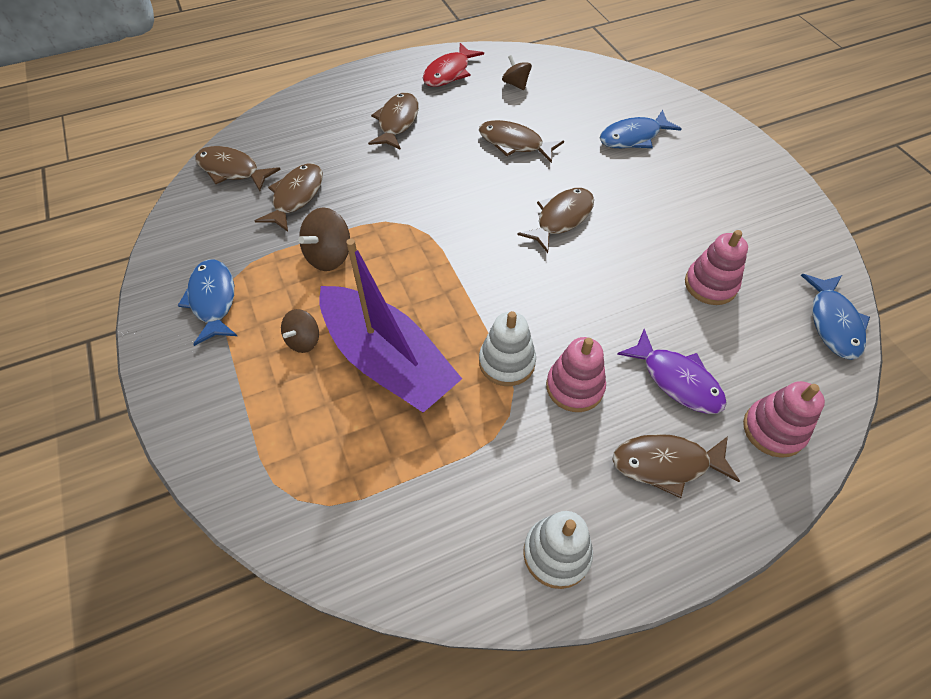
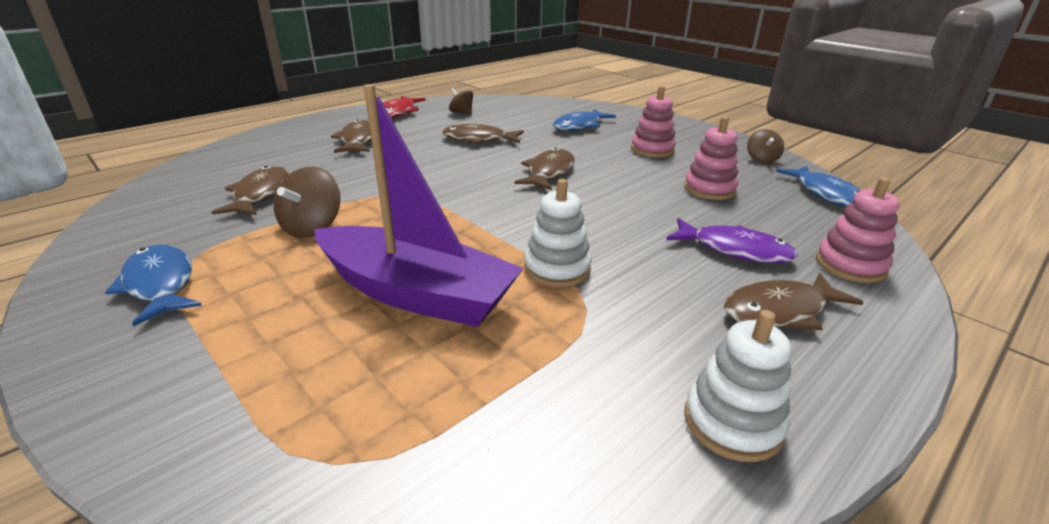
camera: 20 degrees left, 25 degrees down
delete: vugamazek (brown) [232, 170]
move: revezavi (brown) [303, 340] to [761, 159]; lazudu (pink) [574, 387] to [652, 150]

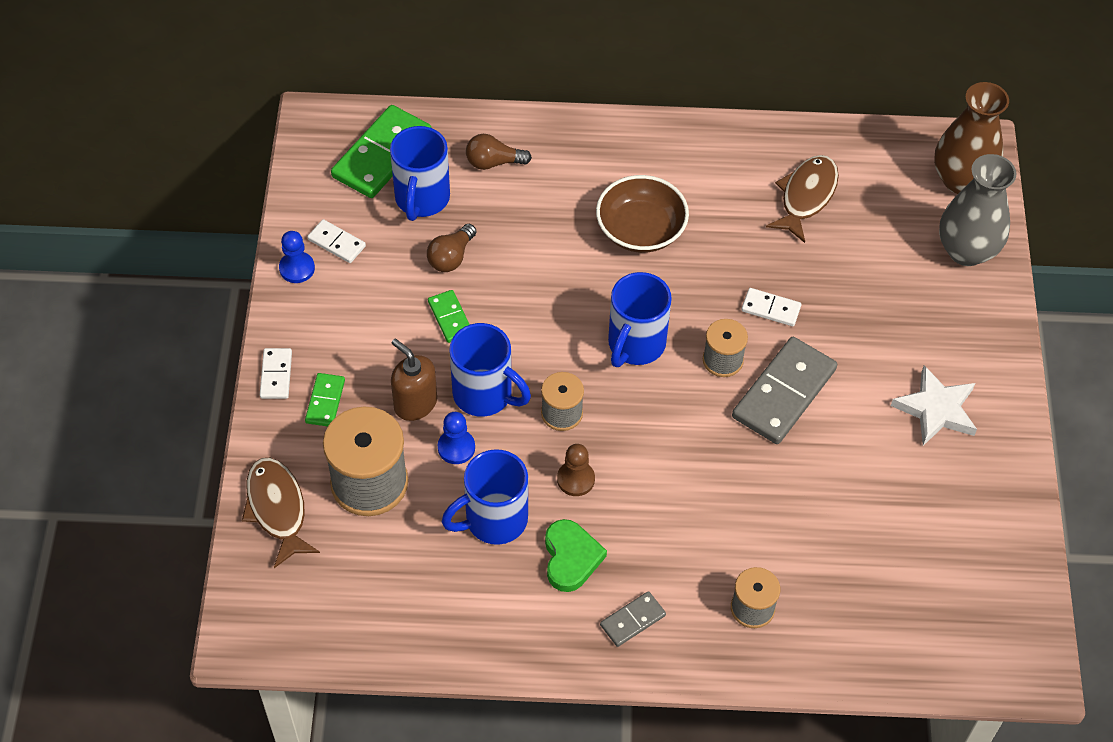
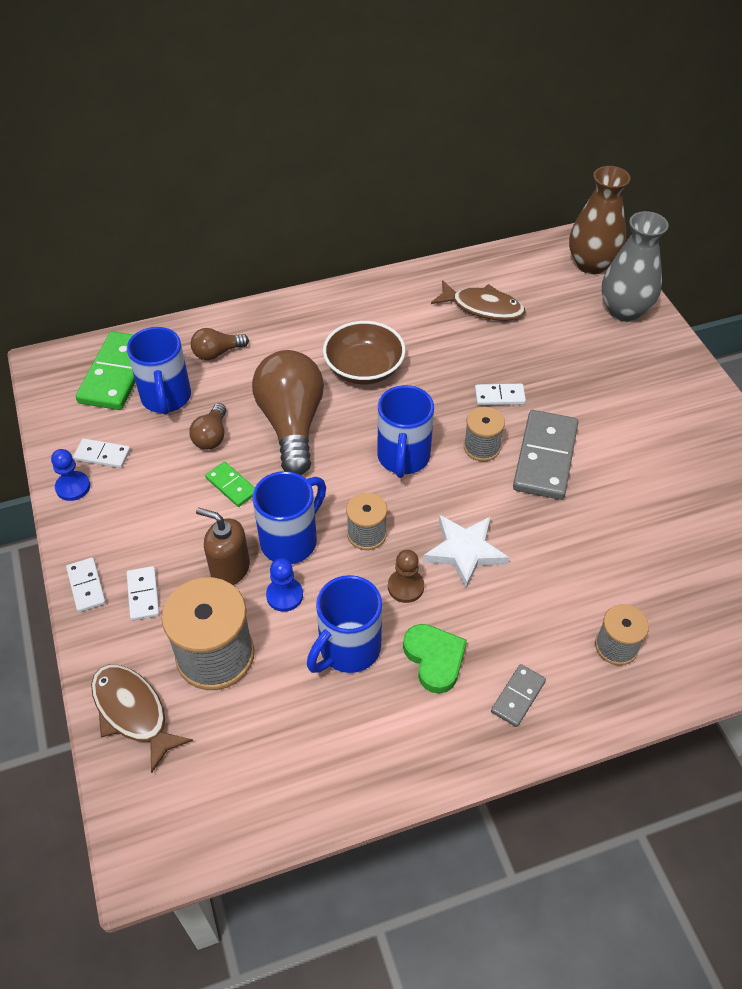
camera: 20 degrees left, 5 degrees down
insert: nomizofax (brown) [291, 424]
move: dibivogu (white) [936, 409] to [464, 551]
recolor: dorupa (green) [325, 401] to dorupa (white) [143, 594]
rotate: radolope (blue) [485, 394] = [290, 540] 60 degrees counterclockwise; vugamazek (brown) [806, 196] = [483, 307] 105 degrees clockwise

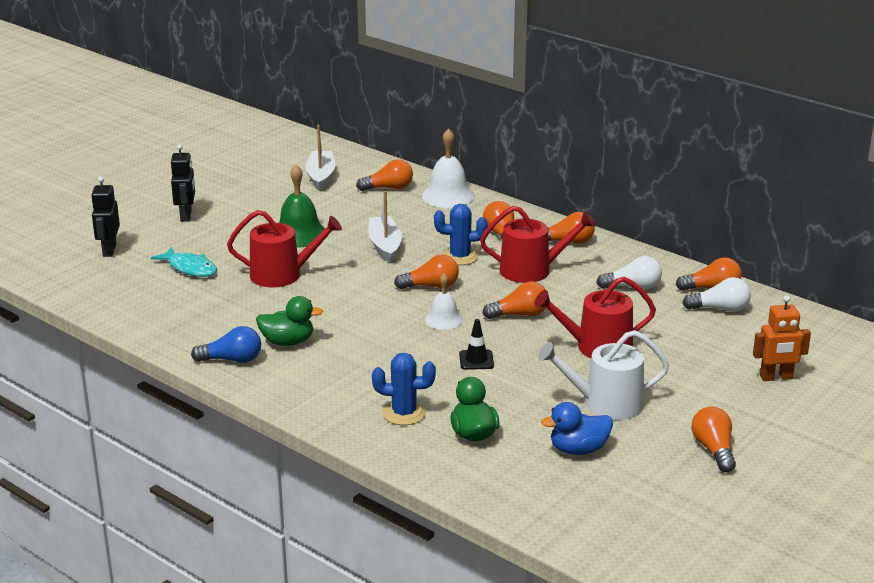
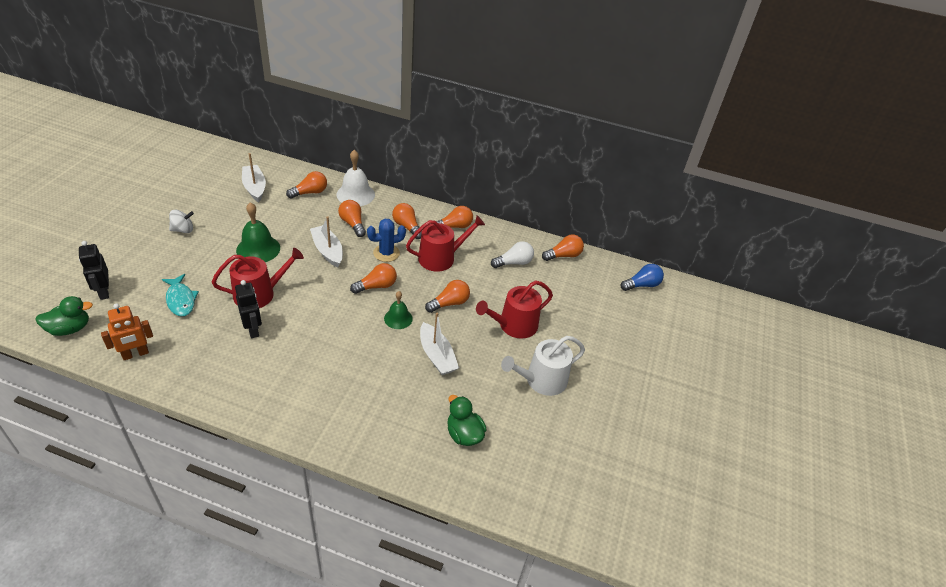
camera: 25 degrees left, 15 degrees up
delete: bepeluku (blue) [404, 413]; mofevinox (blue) [578, 450]; nomizofax (white) [720, 309]
insert: revezavi (white) [183, 230]
move: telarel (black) [186, 216] to [253, 329]; nomizofax (blue) [232, 360] to [641, 285]; mofevinox (green) [288, 342] to [69, 329]; nomizofax (orange) [713, 450] to [352, 224]; telarel (orange) [776, 377] to [135, 354]
replace: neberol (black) [476, 360] to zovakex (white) [437, 356]
recolor: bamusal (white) [444, 319] to bamusal (green) [398, 318]
rotate: vugamazek (turquoise) [190, 268] = [181, 300] 45 degrees clockwise

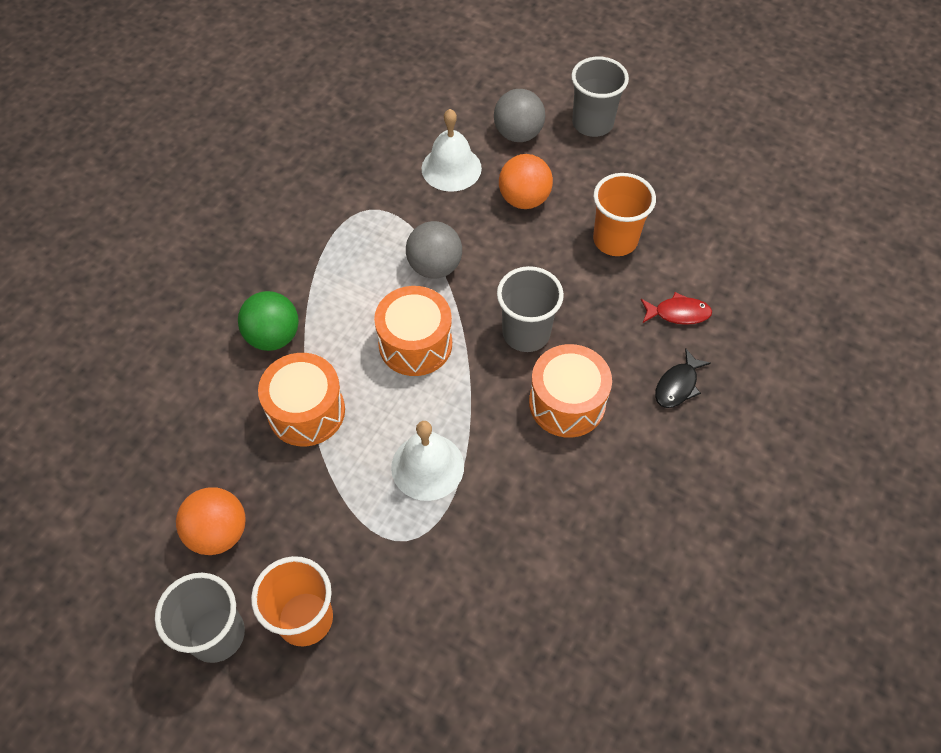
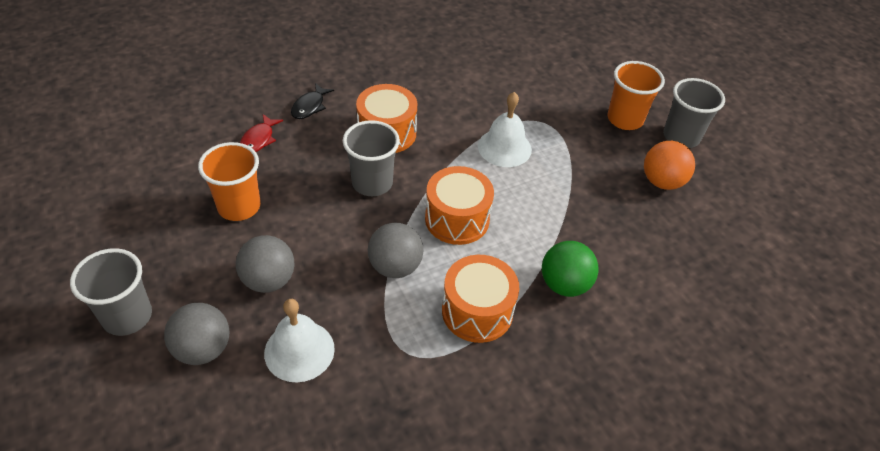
camera: 150 degrees left, 10 degrees down
move: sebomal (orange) [306, 411] to [477, 311]
recolor: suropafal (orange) [524, 199] to suropafal (grey) [269, 280]
rotate: vugamazek (red) [678, 313] = [259, 139] 105 degrees counterclockwise; vugamazek (black) [677, 385] = [309, 106] 135 degrees clockwise

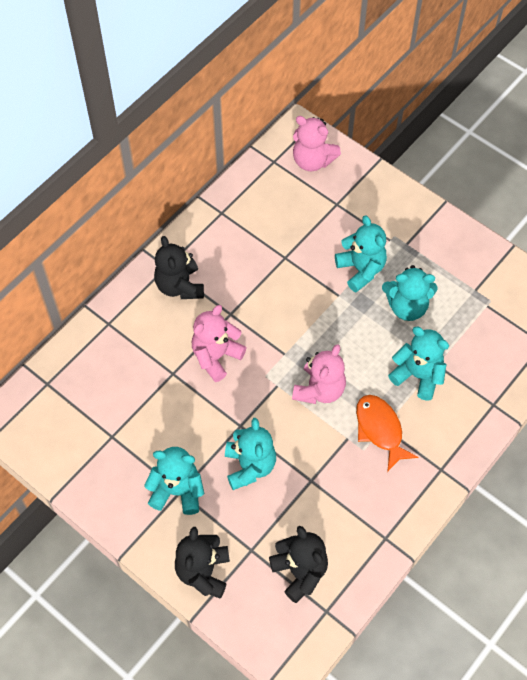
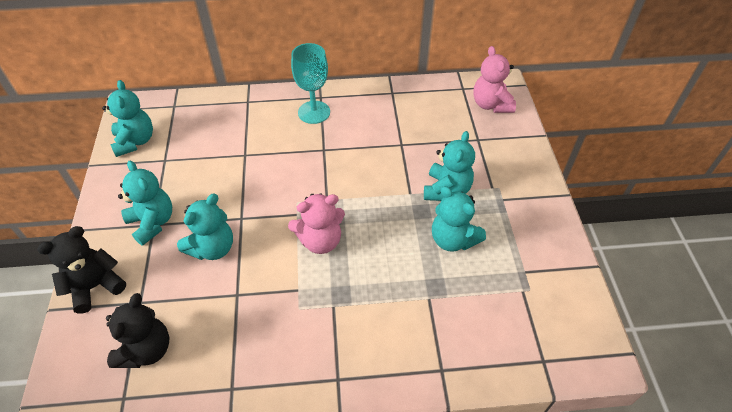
camera: 45 degrees right, 10 degrees down
delete: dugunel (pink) [216, 356]; vugamazek (orange) [380, 430]
move: dugunel (turquoise) [418, 375] to [135, 141]
replace: dugunel (black) [180, 286] to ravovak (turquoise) [314, 112]

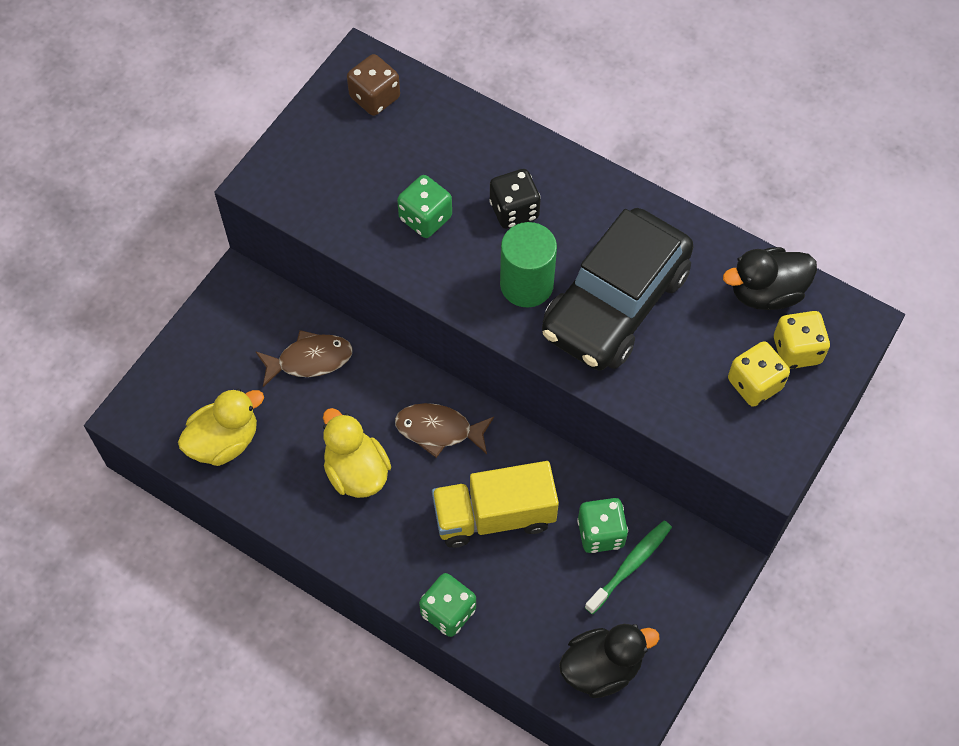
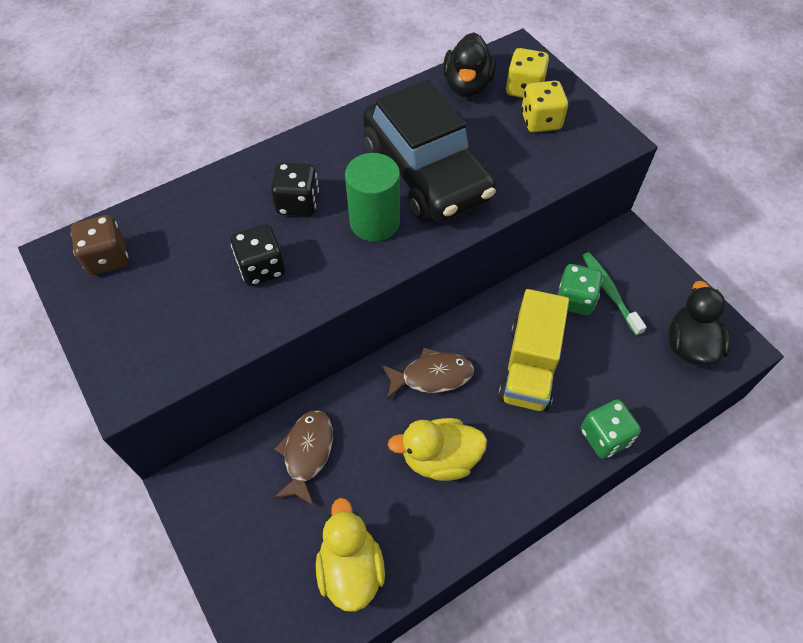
camera: 65 degrees left, 5 degrees down
recolor: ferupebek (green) [425, 218] to ferupebek (black) [262, 268]
rotate: vugamazek (brown) [439, 430] = [432, 376] 135 degrees counterclockwise

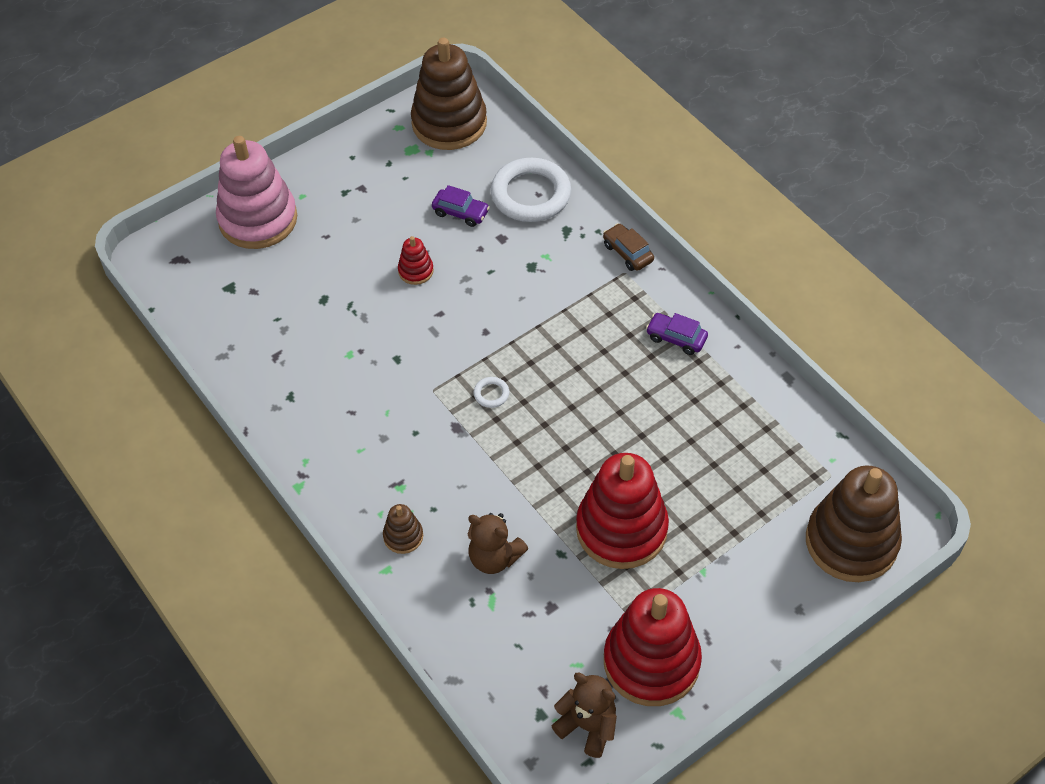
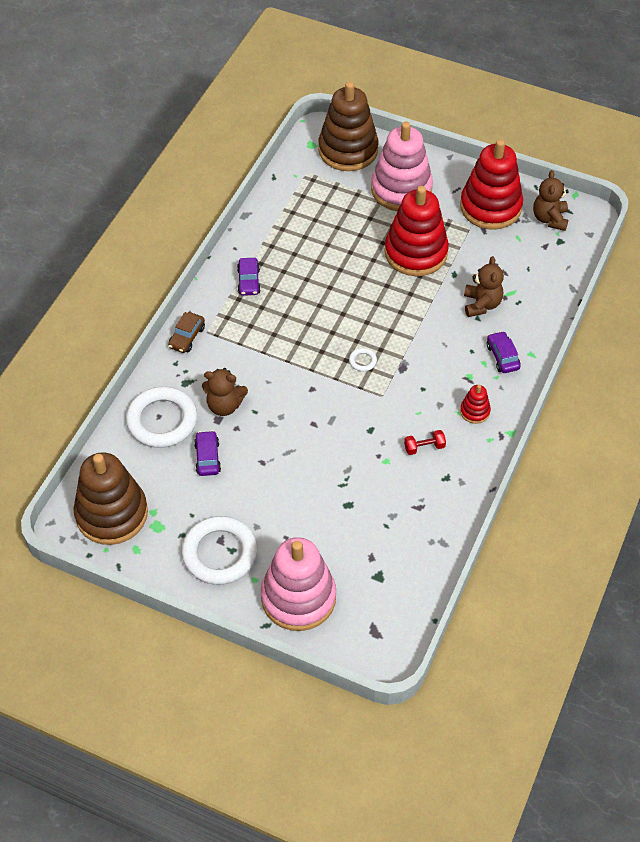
camera: 120 degrees left, 0 degrees up
insert: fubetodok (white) [220, 553]; dugunel (brown) [224, 405]; lazudu (pink) [401, 189]; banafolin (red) [424, 447]
move: lazudu (red) [415, 271] to [474, 411]
replace: lazudu (brown) [403, 536] to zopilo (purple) [502, 357]

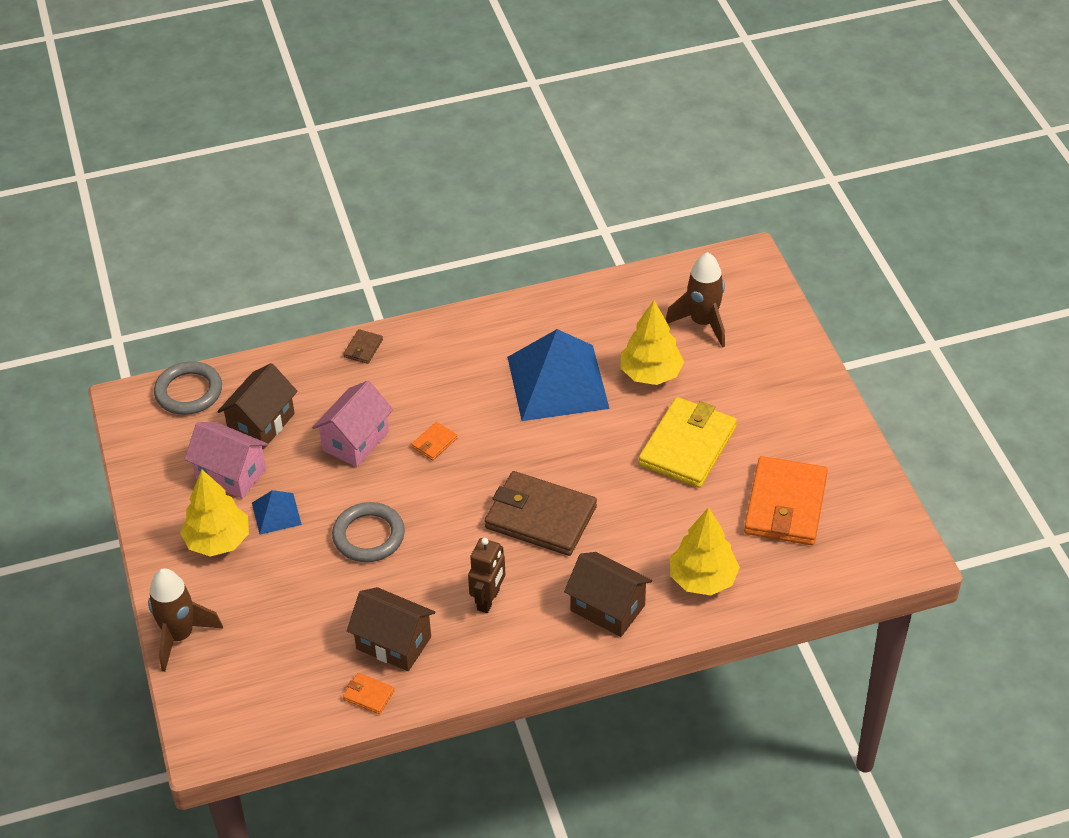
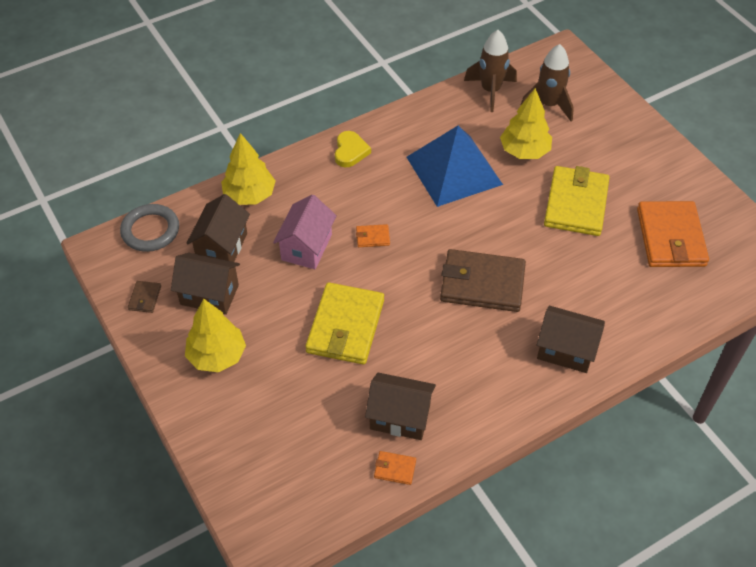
camera: 15 degrees left, 5 degrees up
delete: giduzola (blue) [276, 513]; telarel (brown) [488, 600]
insert: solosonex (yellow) [350, 151]
move: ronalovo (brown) [180, 636] to [490, 91]; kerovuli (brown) [363, 348] to [145, 298]; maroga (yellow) [702, 579] to [249, 195]
replace: fubetodok (grey) [369, 536] to kerovuli (yellow) [345, 326]
recolor: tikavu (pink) [231, 474] to tikavu (brown) [209, 295]
rotate: kerovuli (orange) [434, 443] = [372, 237] 60 degrees clockwise

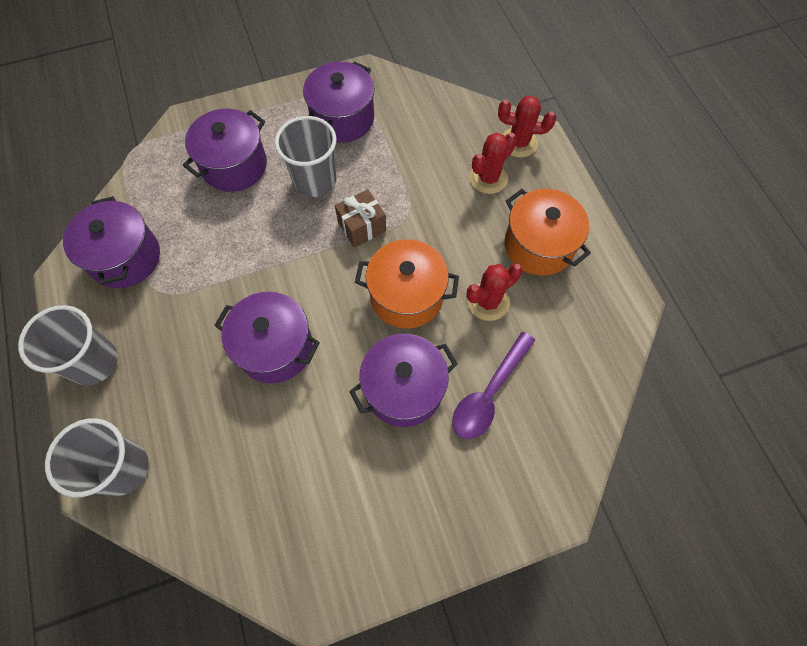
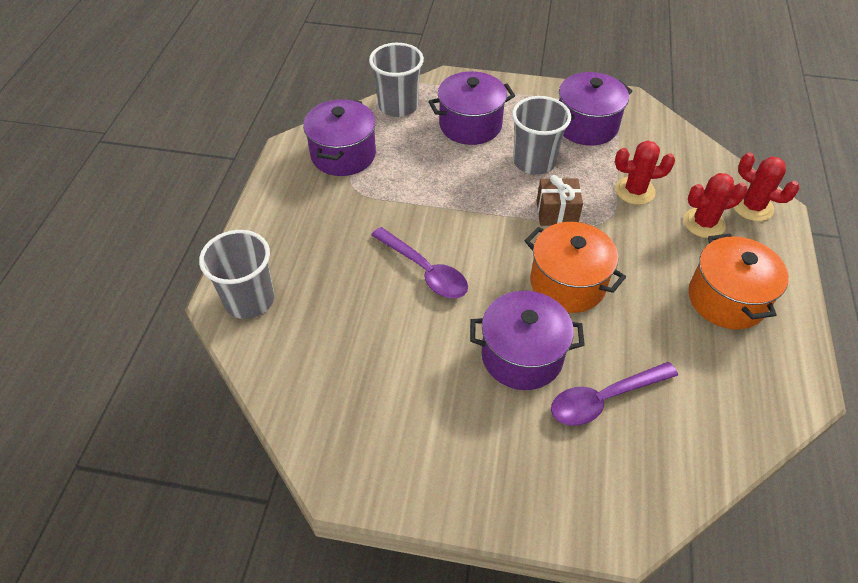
camera: 30 degrees right, 15 degrees down
move: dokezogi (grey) [94, 362] to [398, 106]; bepeluku (red) [488, 301] to [635, 191]
replace: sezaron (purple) [275, 348] to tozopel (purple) [425, 271]

